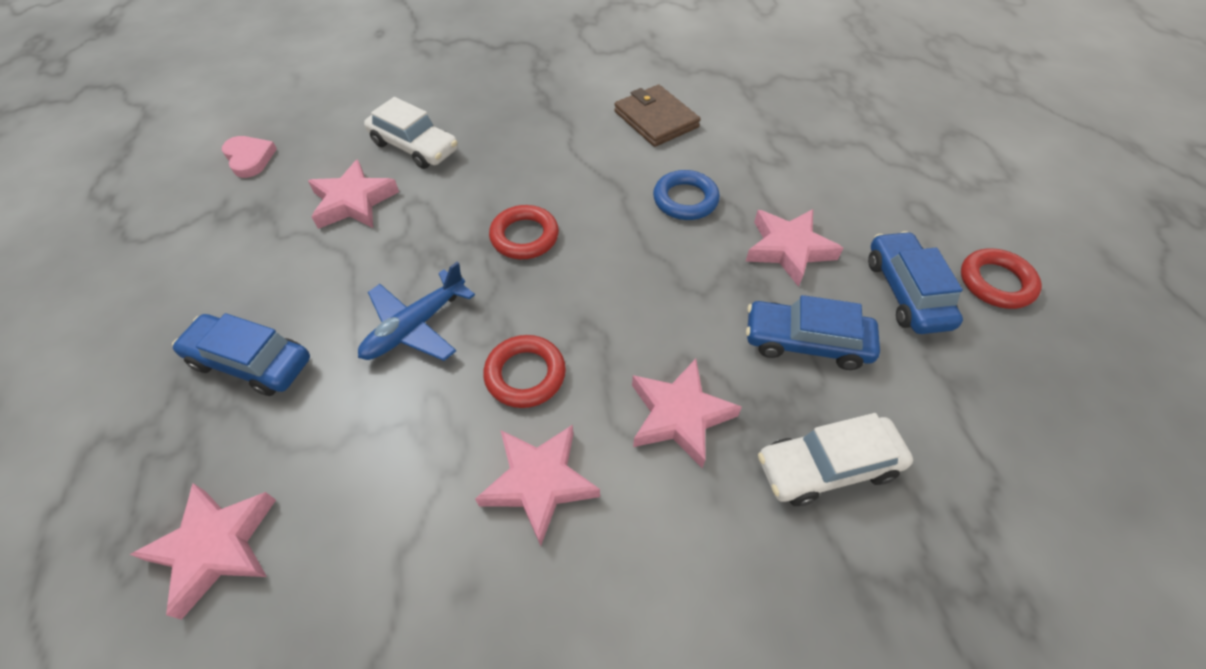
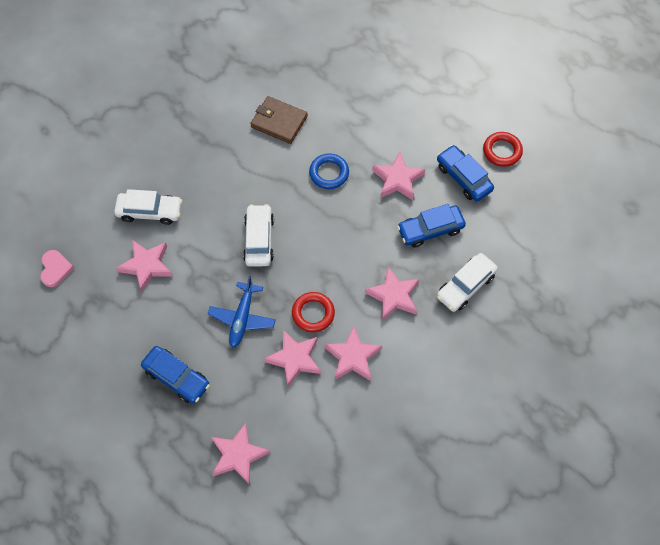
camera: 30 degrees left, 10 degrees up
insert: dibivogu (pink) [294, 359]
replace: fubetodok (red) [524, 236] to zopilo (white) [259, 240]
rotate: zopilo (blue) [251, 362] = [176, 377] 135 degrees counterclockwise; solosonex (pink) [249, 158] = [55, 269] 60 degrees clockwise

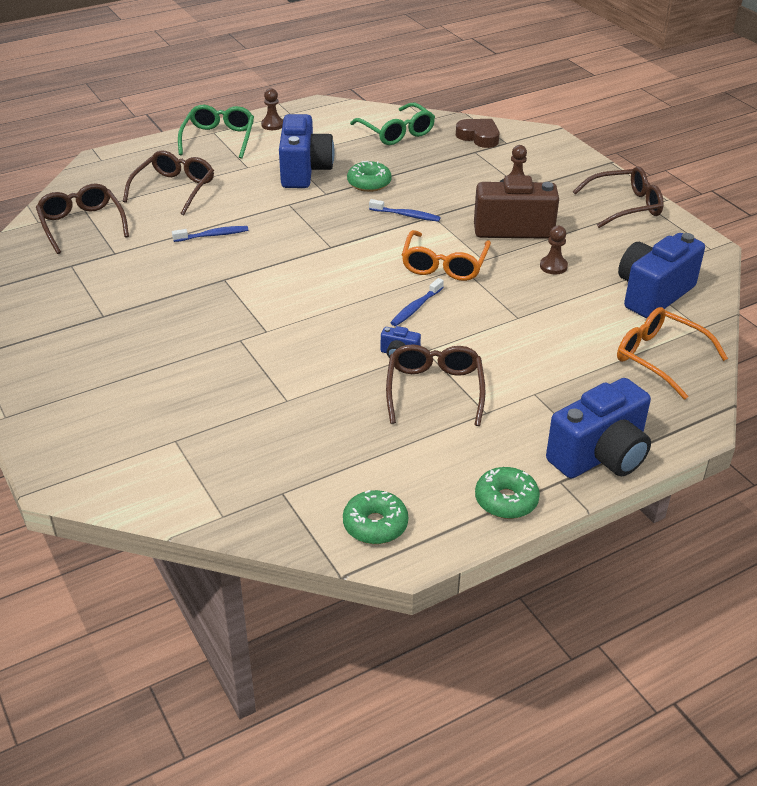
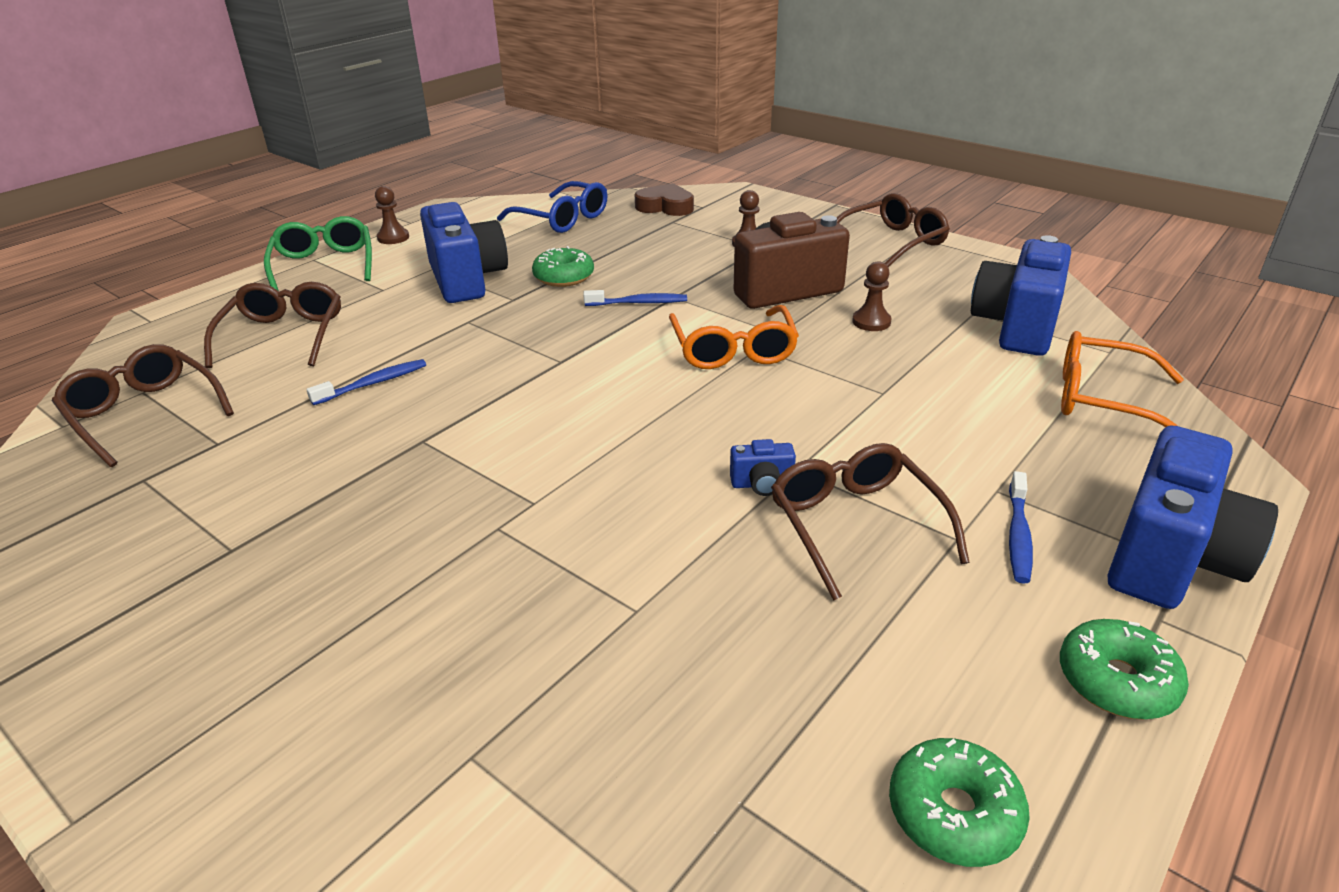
camera: 20 degrees left, 5 degrees down
move: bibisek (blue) [415, 308] to [1018, 535]
recolor: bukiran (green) [396, 132] to bukiran (blue) [562, 219]

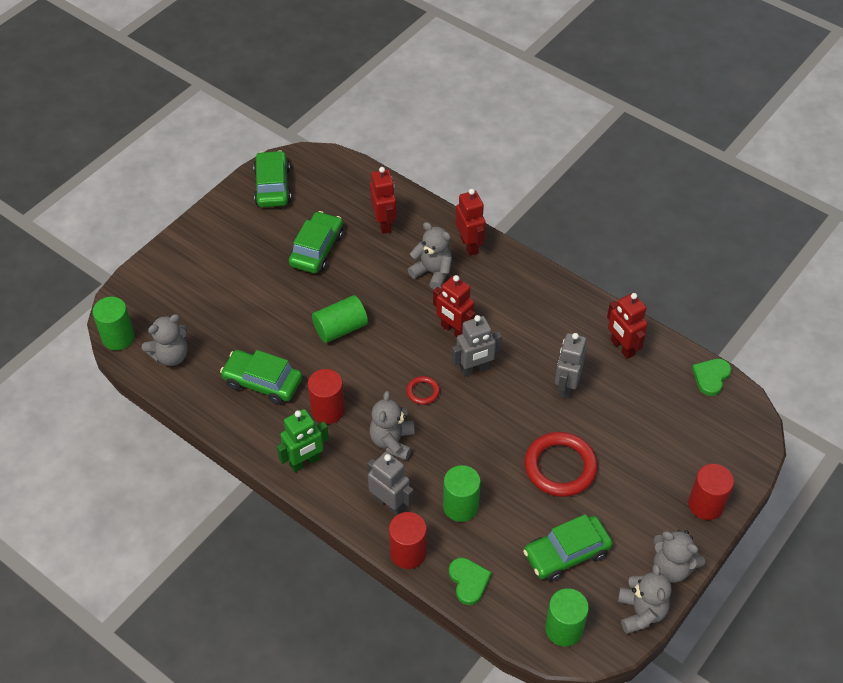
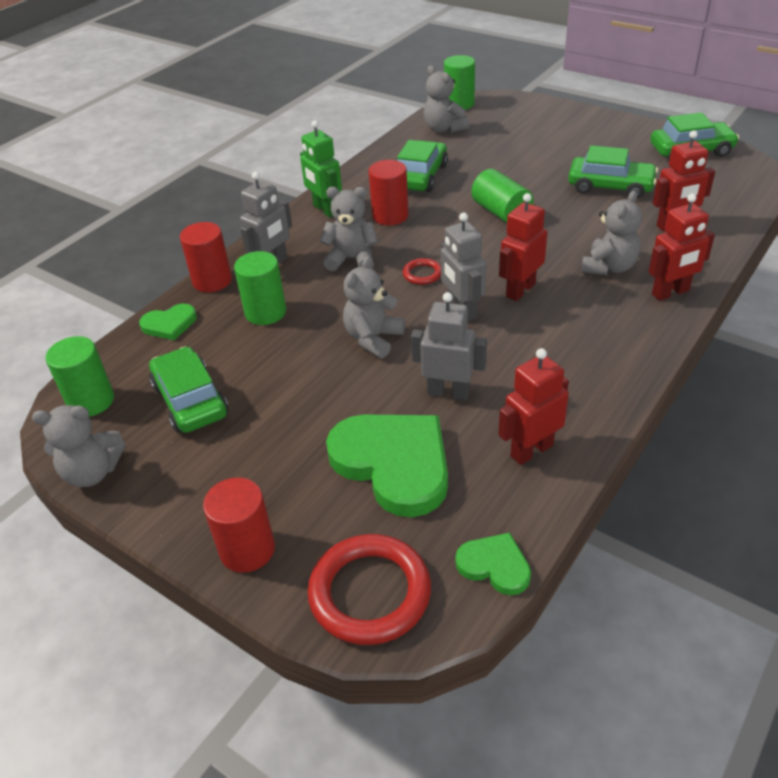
camera: 90 degrees right, 10 degrees down
insert: solosonex (green) [394, 464]
move: fubetodok (red) [560, 467] to [370, 593]; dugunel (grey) [672, 568] to [373, 339]

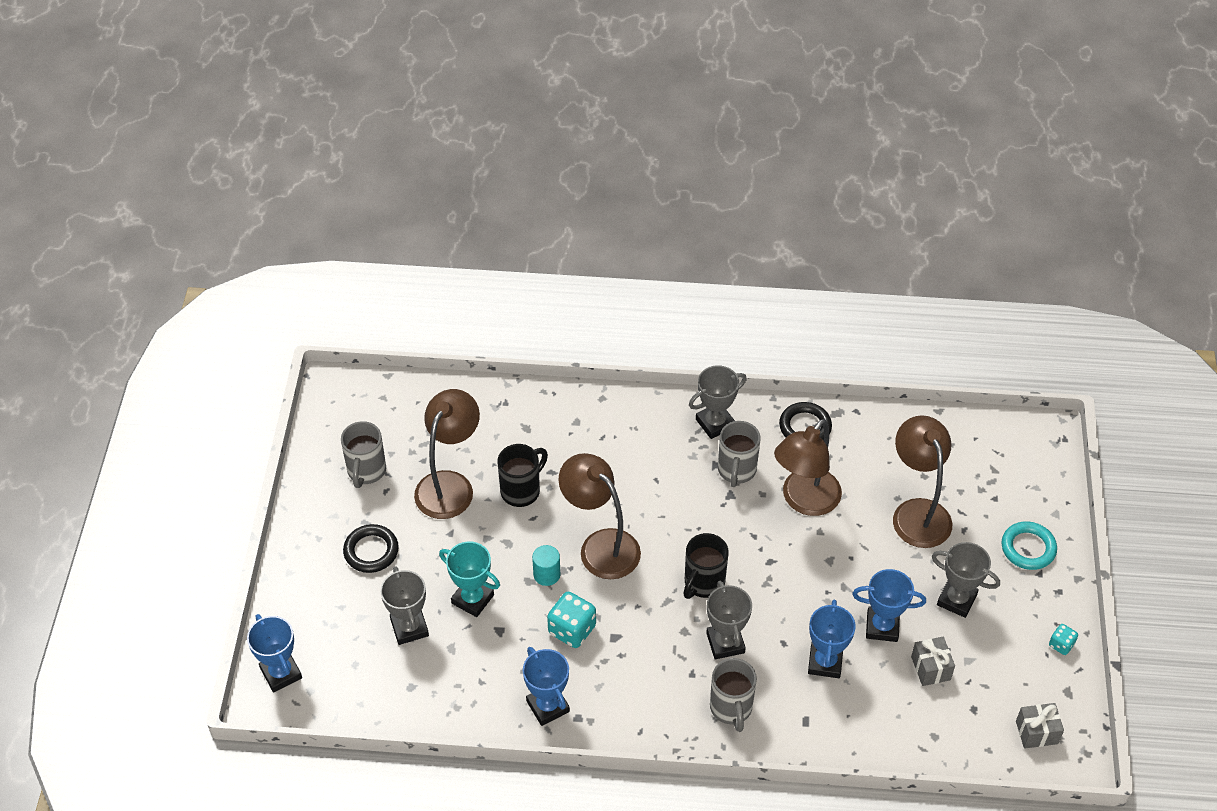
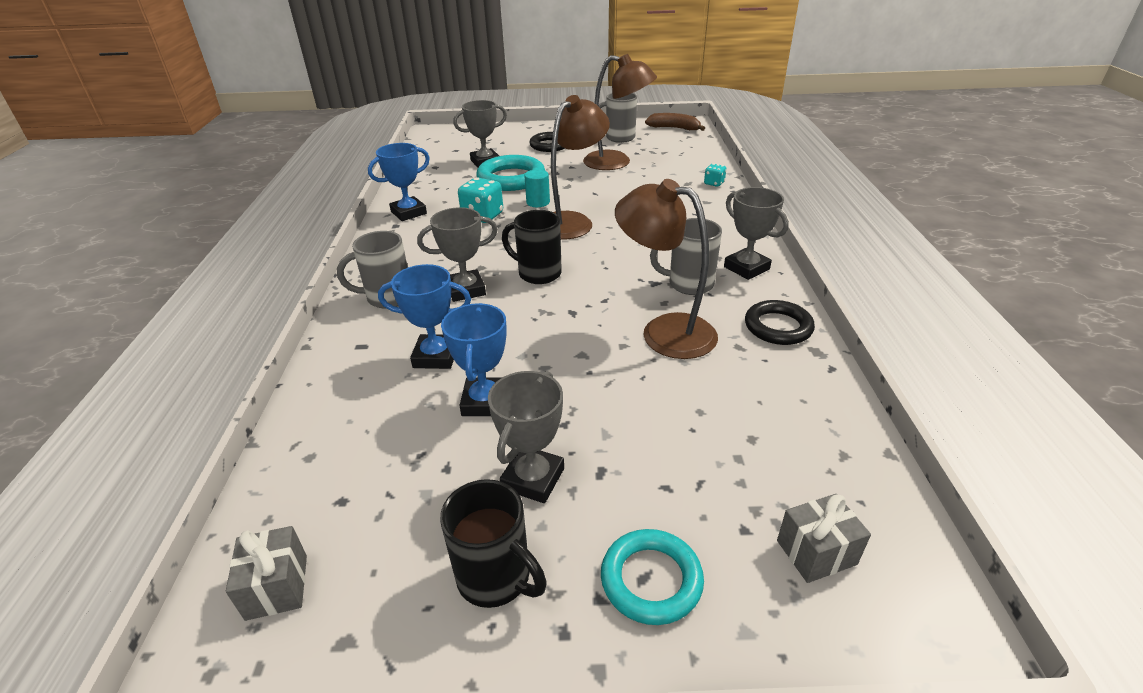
camera: 85 degrees right, 15 degrees down
delete: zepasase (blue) [281, 673]; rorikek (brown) [917, 512]
insert: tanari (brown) [674, 128]
move: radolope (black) [521, 490] to [496, 578]; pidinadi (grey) [930, 668] to [816, 552]; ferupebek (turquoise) [1061, 645] to [714, 183]
replace: zepasase (turquoise) [472, 599] to fubetodok (turquoise) [511, 178]

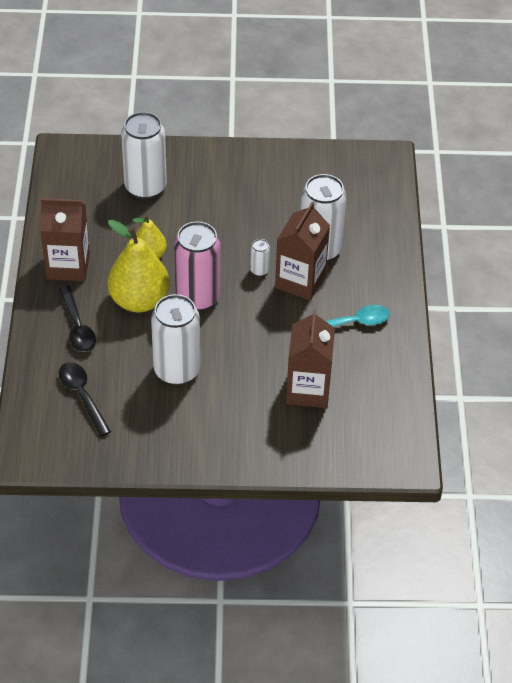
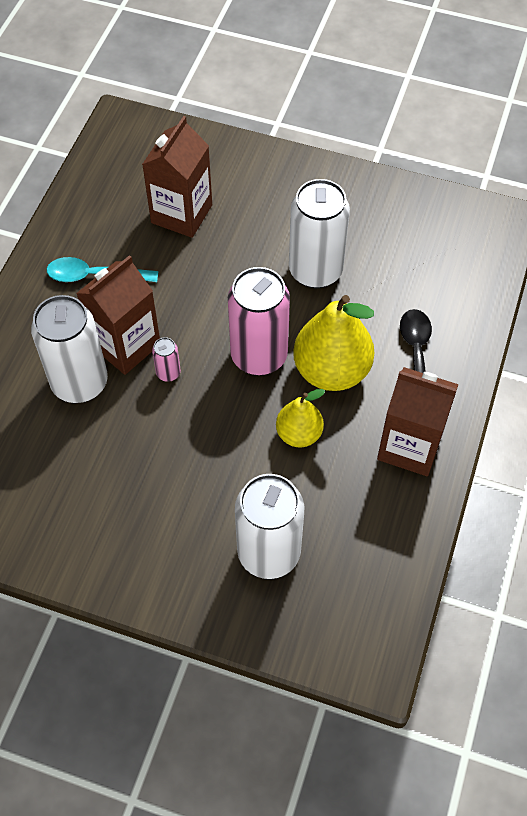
camera: 160 degrees left, 10 degrees up
delete: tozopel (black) [82, 396]
recolor: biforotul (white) [259, 270] to biforotul (pink) [168, 373]

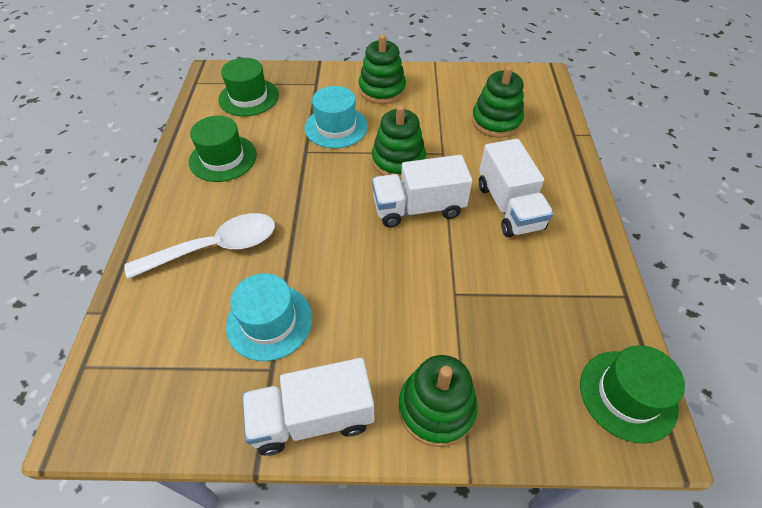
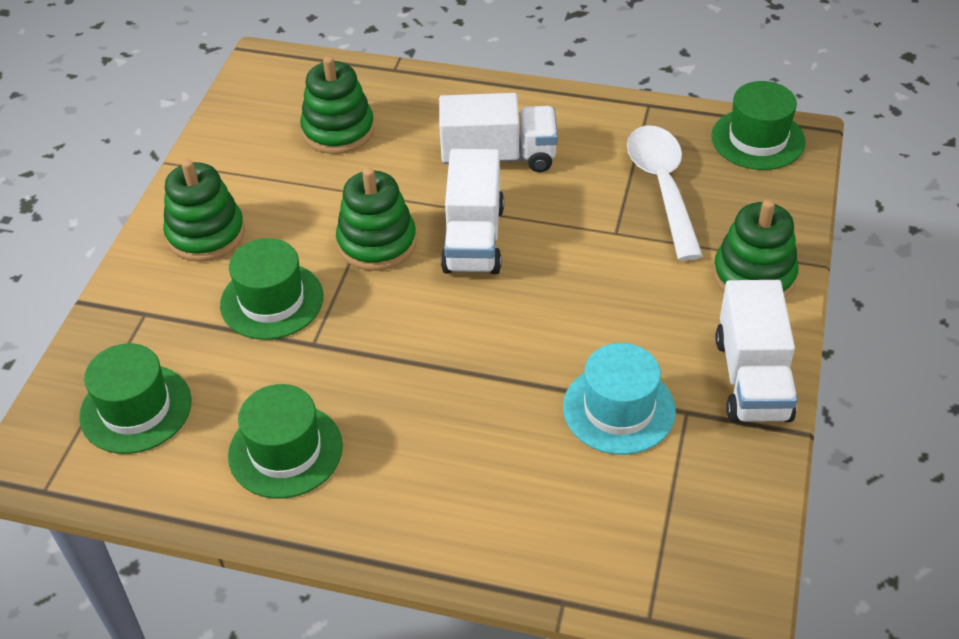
camera: 75 degrees left, 5 degrees down
move: tozopel (white) [215, 248] to [662, 187]
recolor: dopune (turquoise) [336, 127] to dopune (green) [272, 301]

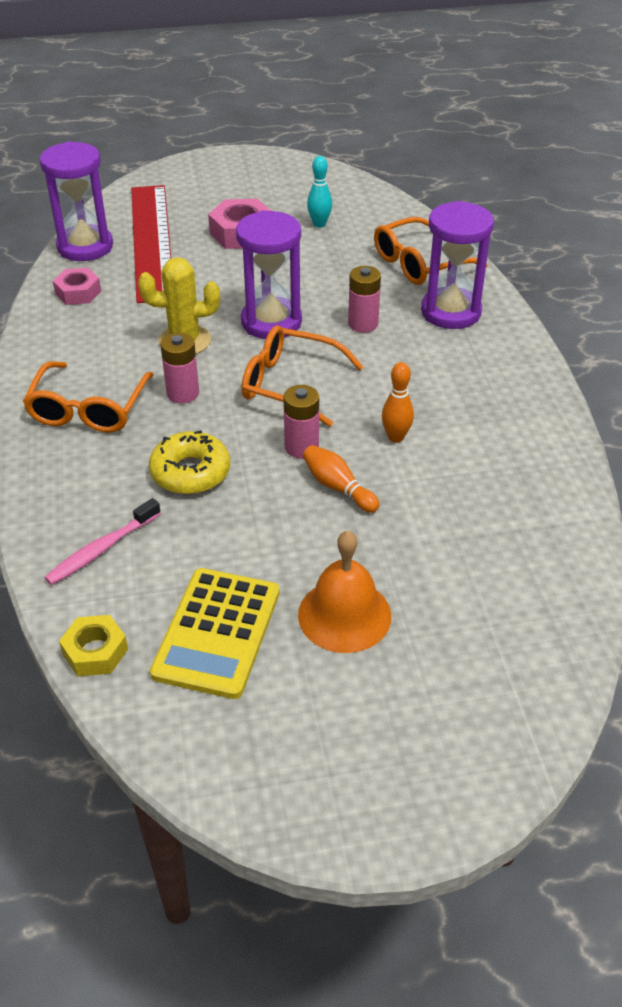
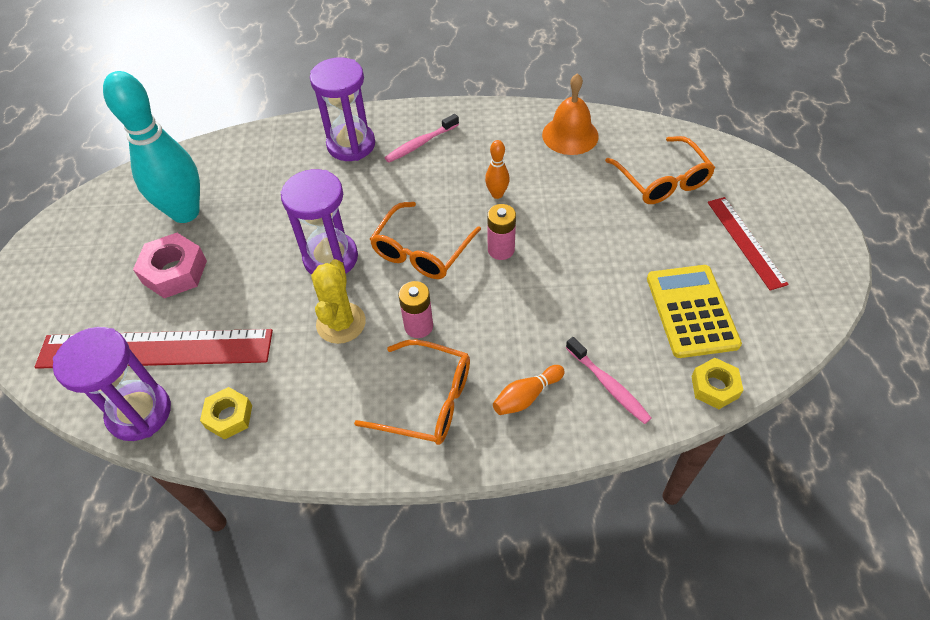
camera: 80 degrees left, 10 degrees up
delete: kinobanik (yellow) [190, 472]; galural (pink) [363, 324]
insert: bibisek (pink) [420, 144]; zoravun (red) [746, 242]
move: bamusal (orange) [344, 615] to [570, 135]; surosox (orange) [338, 487] to [526, 396]; bukiran (orange) [419, 263] to [662, 180]
recolor: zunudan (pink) [78, 292] to zunudan (yellow) [229, 416]
rotate: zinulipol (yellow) [217, 632] = [691, 311] 120 degrees counterclockwise
resize: surosox (turquoise) [319, 224] = [185, 212] x2.37

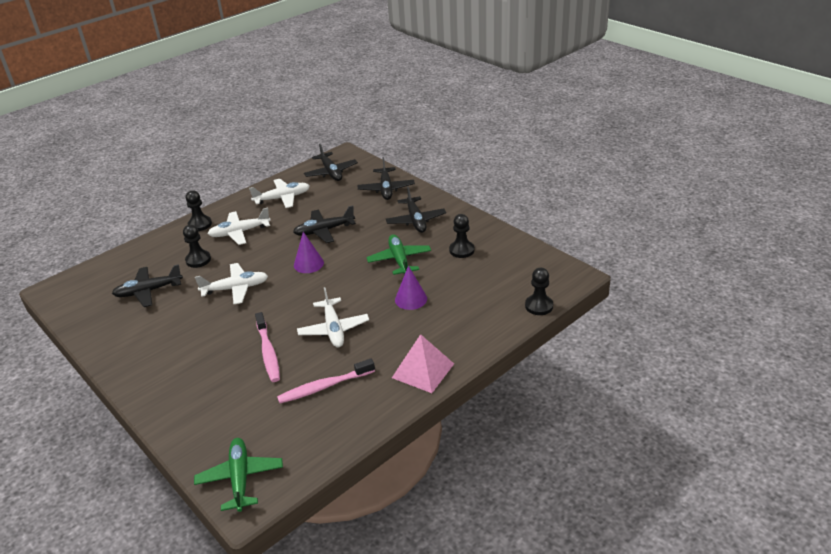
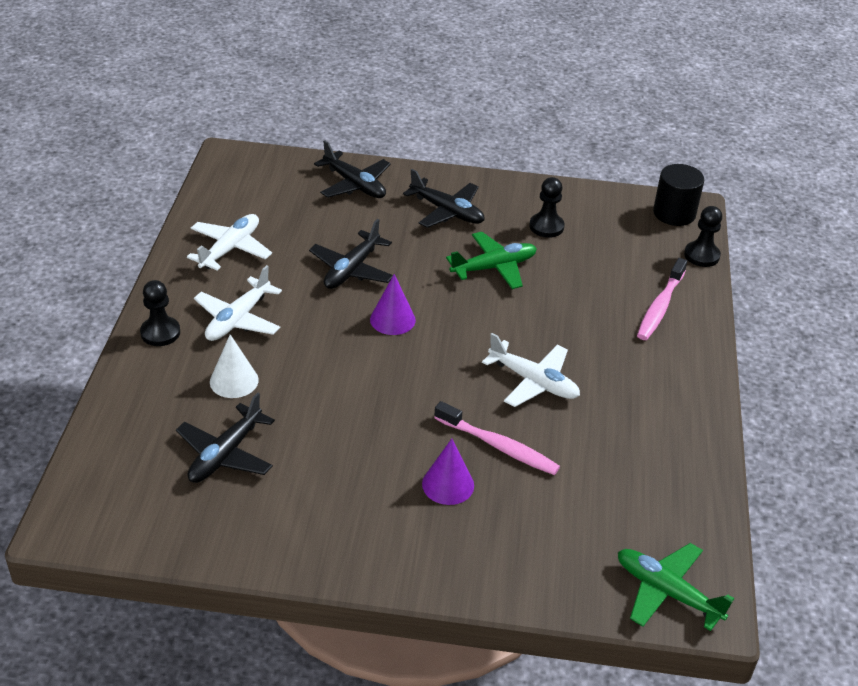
camera: 45 degrees left, 5 degrees up
delete: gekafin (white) [236, 288]; gekafin (black) [331, 172]; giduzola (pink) [423, 370]
insert: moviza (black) [674, 213]
move: bibisek (pink) [324, 387] to [660, 307]; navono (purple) [411, 299] to [448, 484]
replace: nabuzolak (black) [198, 260] to navono (white) [234, 380]
rotate: gekafin (green) [399, 260] = [494, 267] 120 degrees clockwise

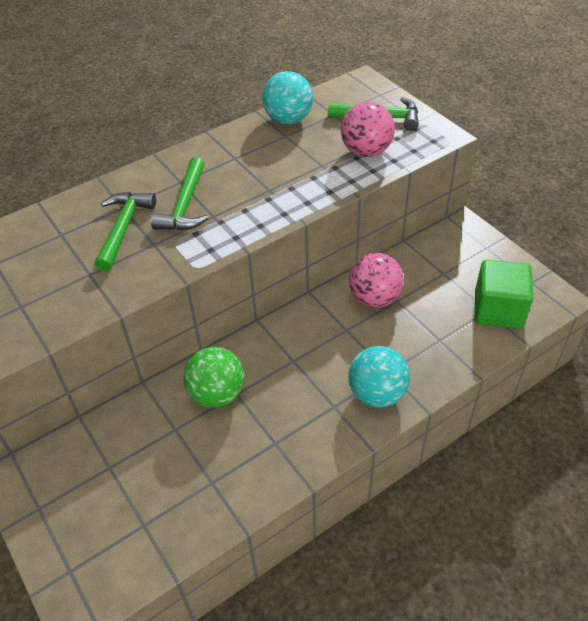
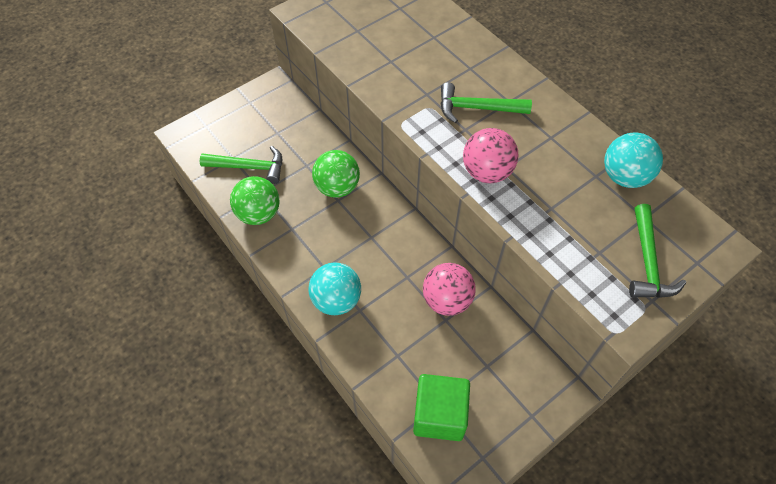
camera: 85 degrees right, 10 degrees up
insert: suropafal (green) [259, 214]
move: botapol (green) [123, 228] to [249, 167]; suropafal (pink) [366, 151] to [487, 172]

